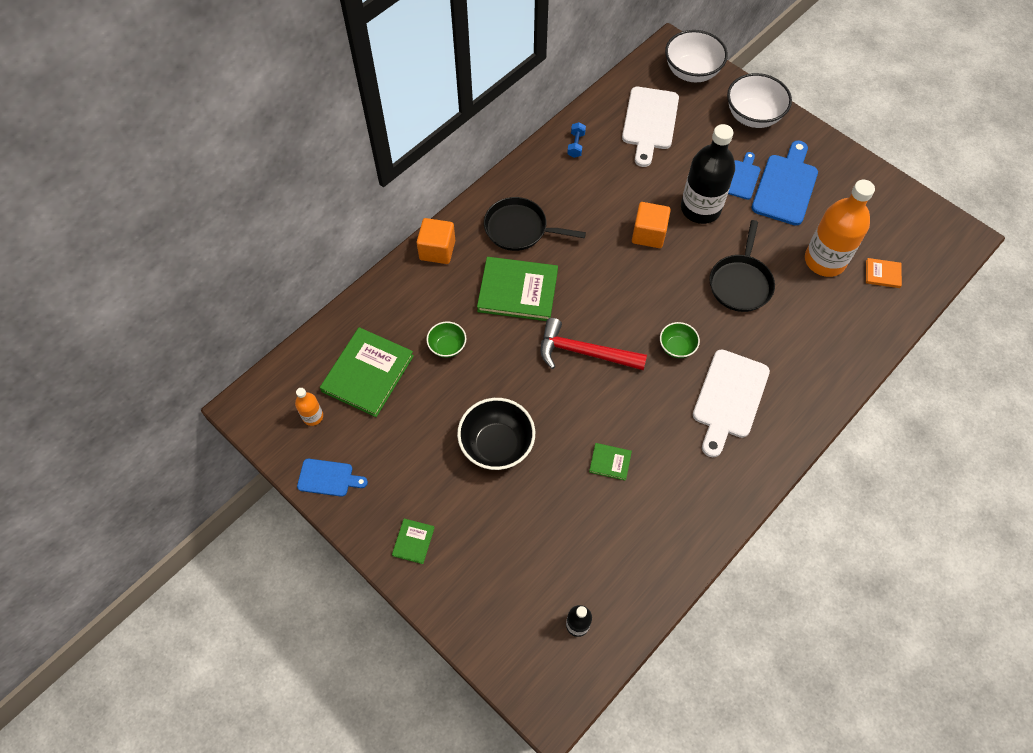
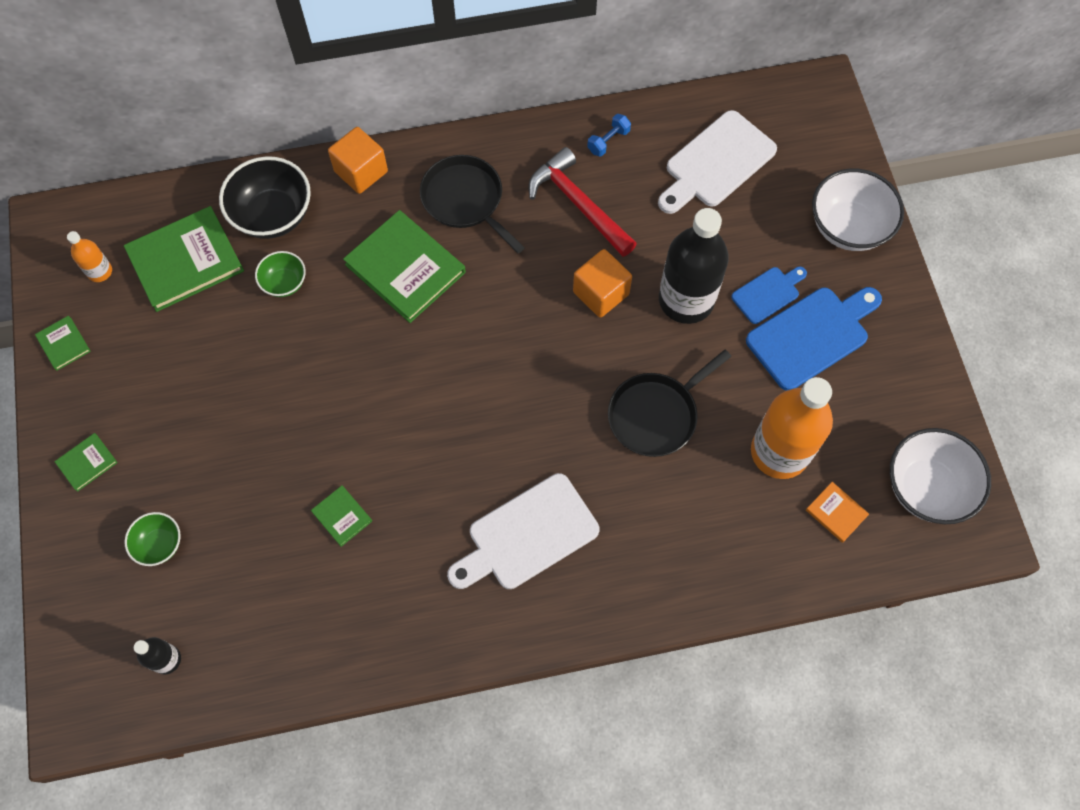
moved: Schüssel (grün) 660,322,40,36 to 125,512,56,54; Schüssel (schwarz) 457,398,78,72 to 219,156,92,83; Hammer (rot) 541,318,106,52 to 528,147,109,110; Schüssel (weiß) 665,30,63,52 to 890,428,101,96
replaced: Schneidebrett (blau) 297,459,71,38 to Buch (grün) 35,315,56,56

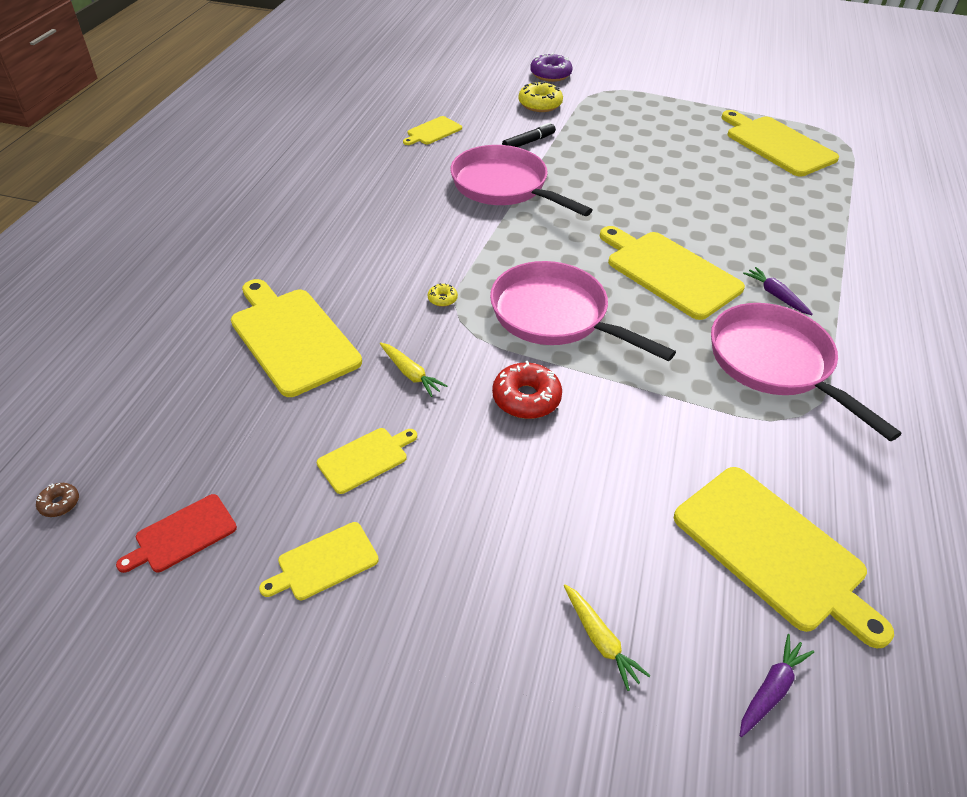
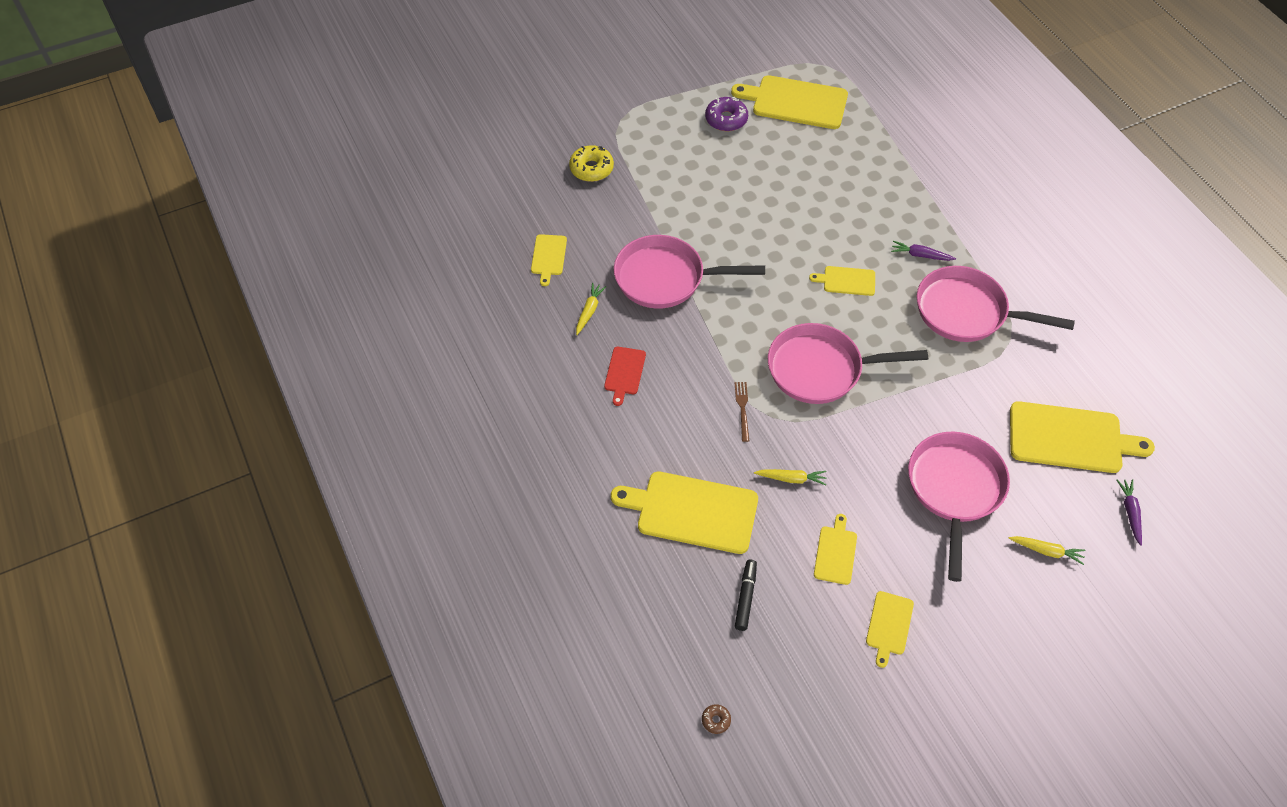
removed: Donut (rot) 492,361,70,58
added: Karotte (gelb) 576,283,30,52; Pfanne (rosa) 908,431,102,151
moved: Schneidebrett (rot) 116,494,121,79 to 604,347,42,59; Donut (lila) 530,53,42,29 to 705,97,43,34; Filzstift (schwarz) 502,123,54,24 to 735,560,22,71
replaced: Donut (gelb) 428,283,30,24 to Gabel (braun) 735,382,14,60
resized: Schneidebrett (gelb) 600,226,145,94 = 809,266,66,30 x0.51

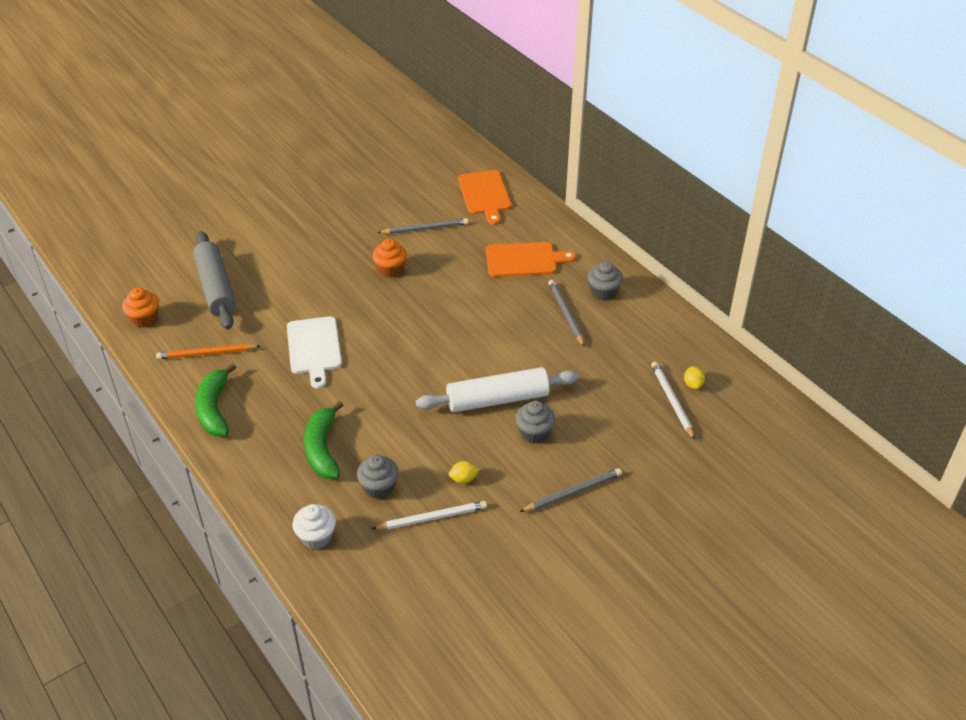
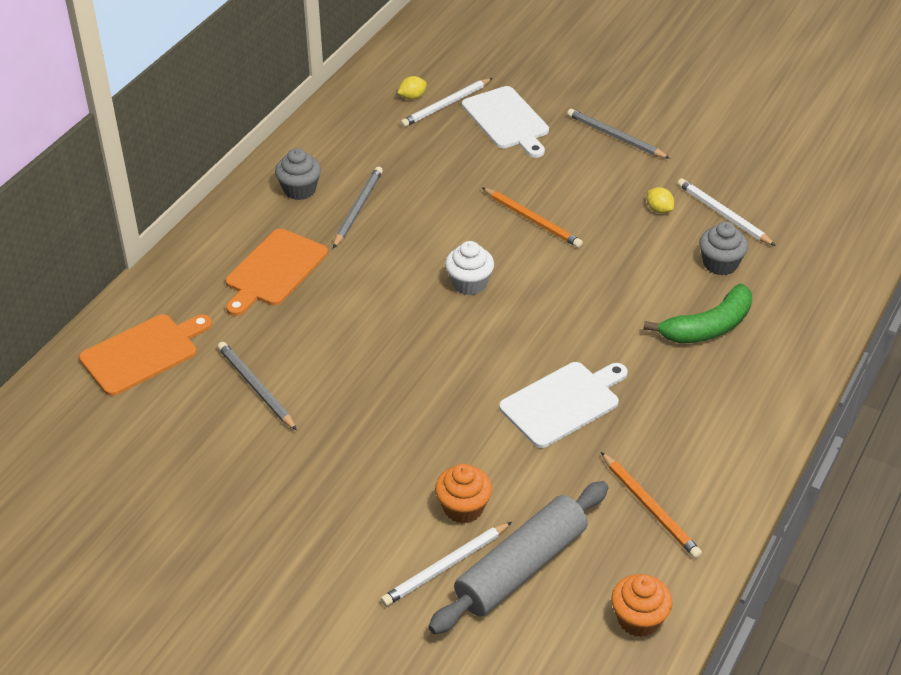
removed: Banane (grün) 195,363,41,73; Muffin (grau) 515,401,40,42
added: Bleistift (weiß) 381,522,131,84; Schneidebrett (weiß) 462,86,87,72
moved: Muffin (orange) 372,239,35,39 to 435,464,57,60; Muffin (weiß) 292,504,44,45 to 445,241,49,54
replaced: Nudelholz (weiß) 416,367,163,45 to Bleistift (orange) 482,187,101,61
turned: Schneidebrett (orange) 486,242,90,35 = 226,229,102,87 120 degrees counterclockwise; Bleistift (grau) 548,280,36,66 = 333,167,50,81 150 degrees clockwise

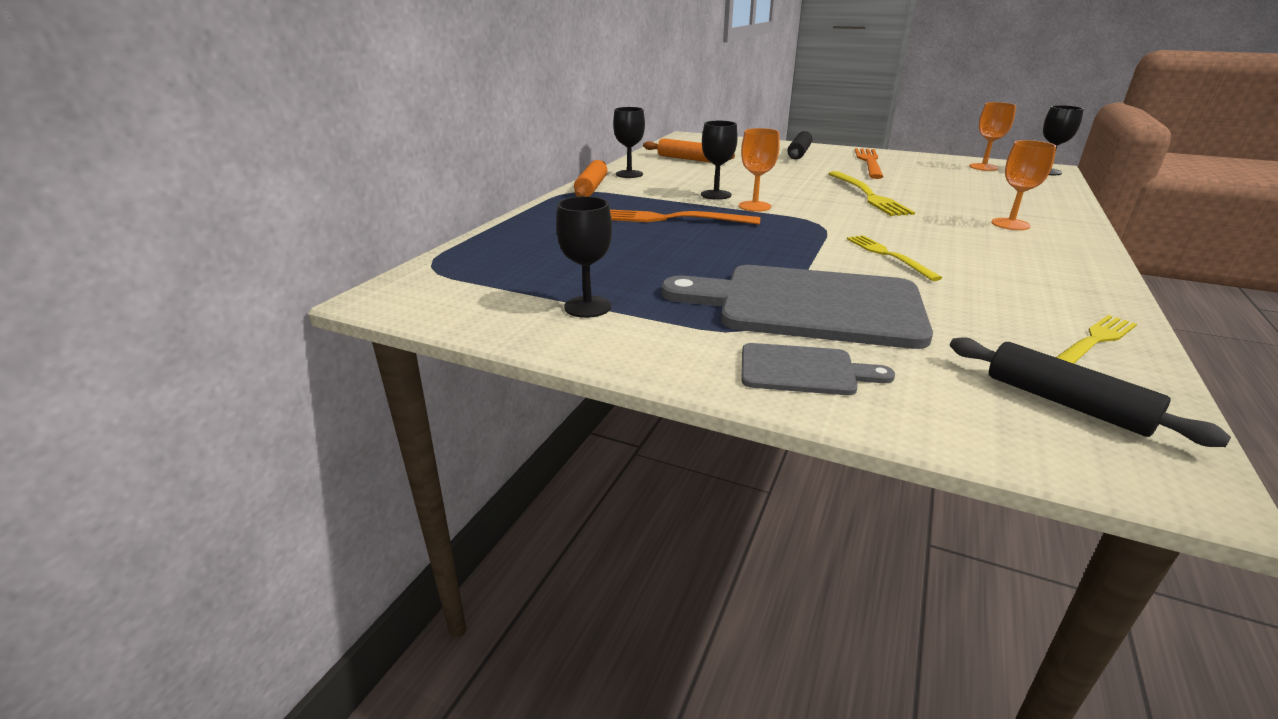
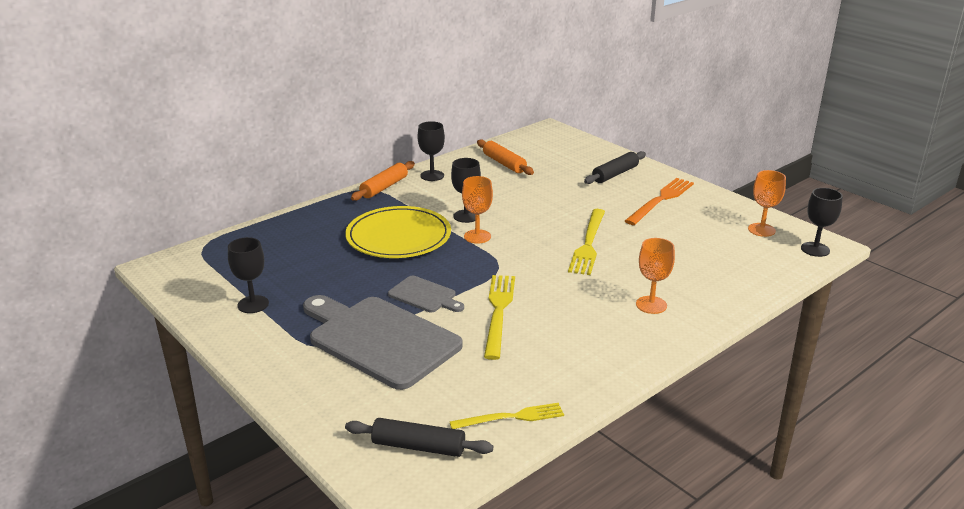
moved: Schneidebrett (grau) 741,343,154,52 to 388,276,76,36
replaced: Gabel (orange) 610,210,150,15 to Teller (gelb) 345,206,106,52
turned: Nudelholz (schwarz) 950,337,281,110 = 345,418,148,39 60 degrees counterclockwise
resized: Gabel (gelb) 847,235,95,46 = 484,275,31,85 x1.50

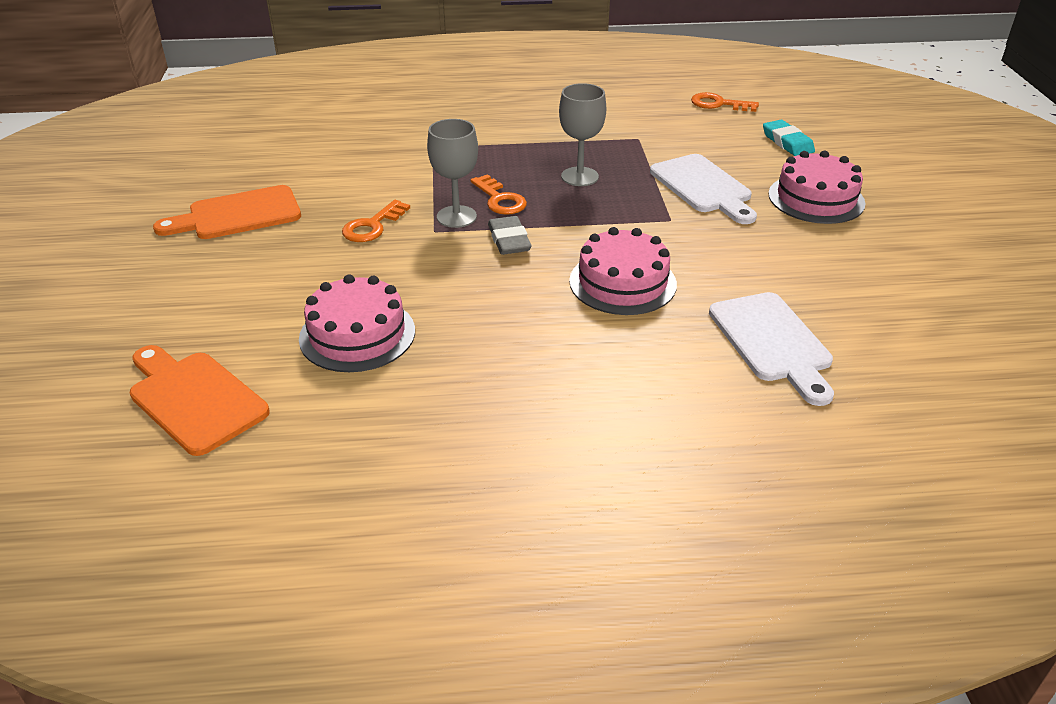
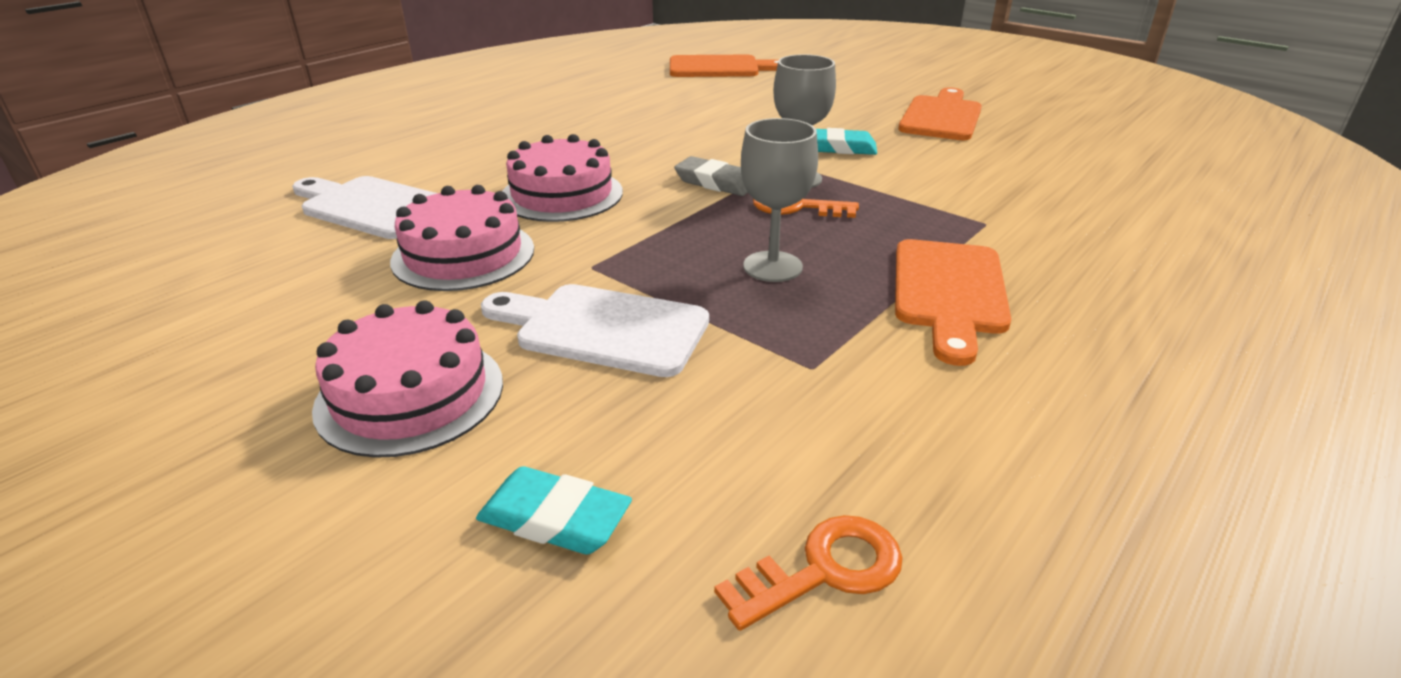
added: Schneidebrett (orange) 895,239,116,127
moved: Kuchen (rosa) 299,275,116,97 to 390,185,144,106
replaced: Schlüssel (orange) 342,200,68,42 to Radiergummi (türkis) 816,128,61,27

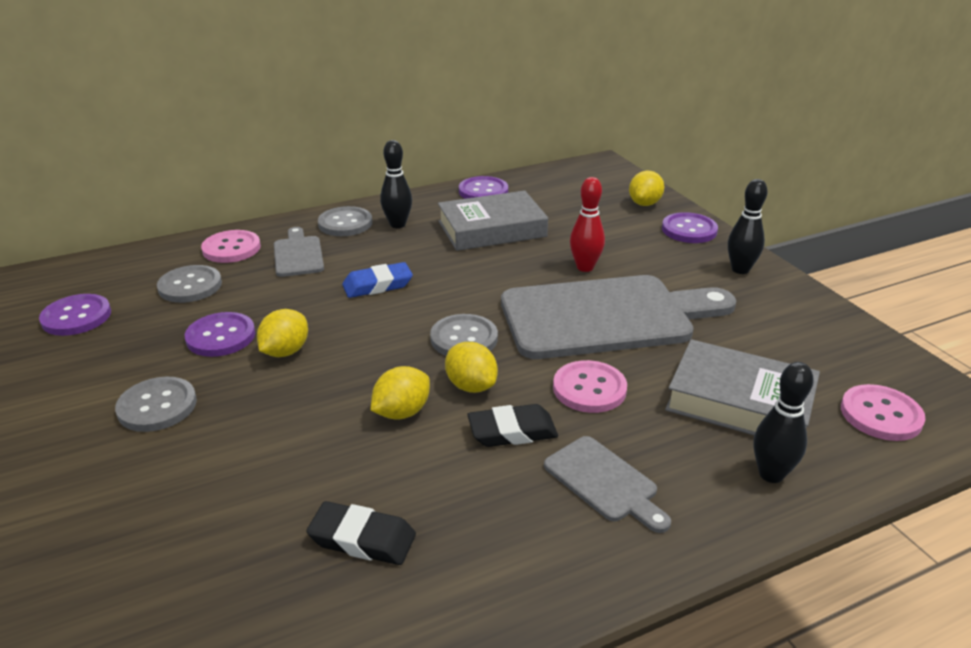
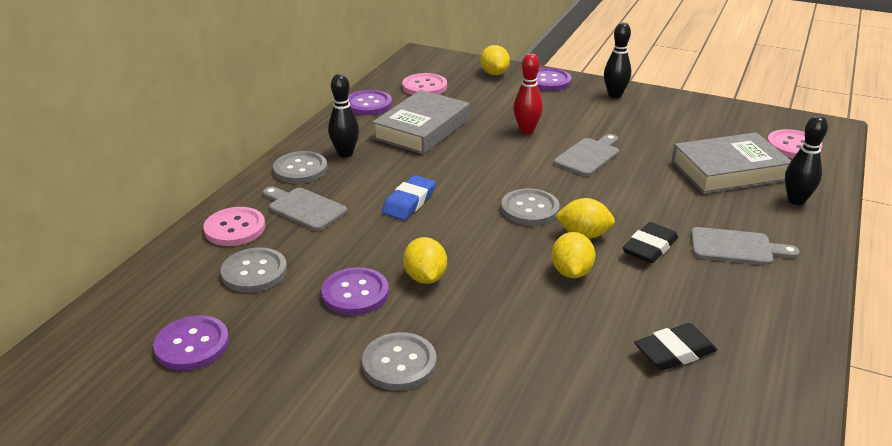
moved: Knopf (rosa) 553,360,74,53 to 402,73,45,22
resized: Schneidebrett (grau) 501,275,235,84 = 554,134,65,42 x0.46

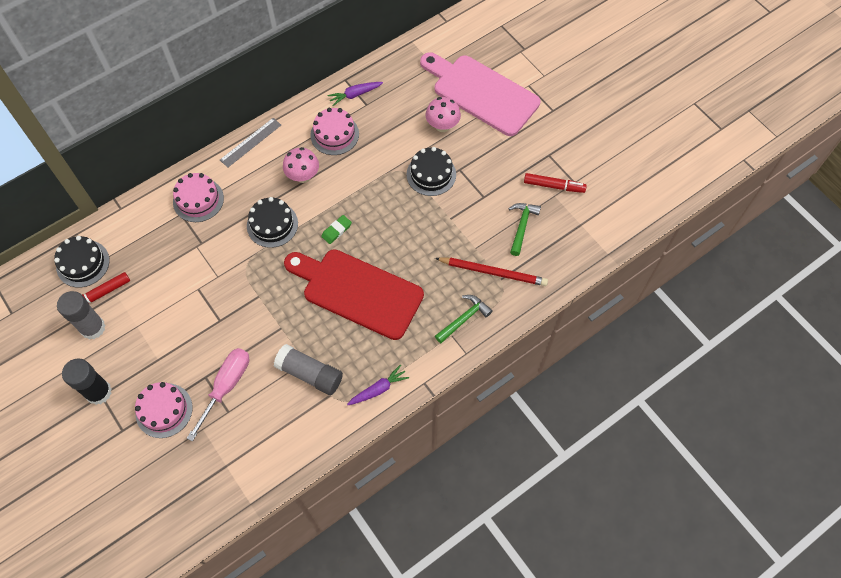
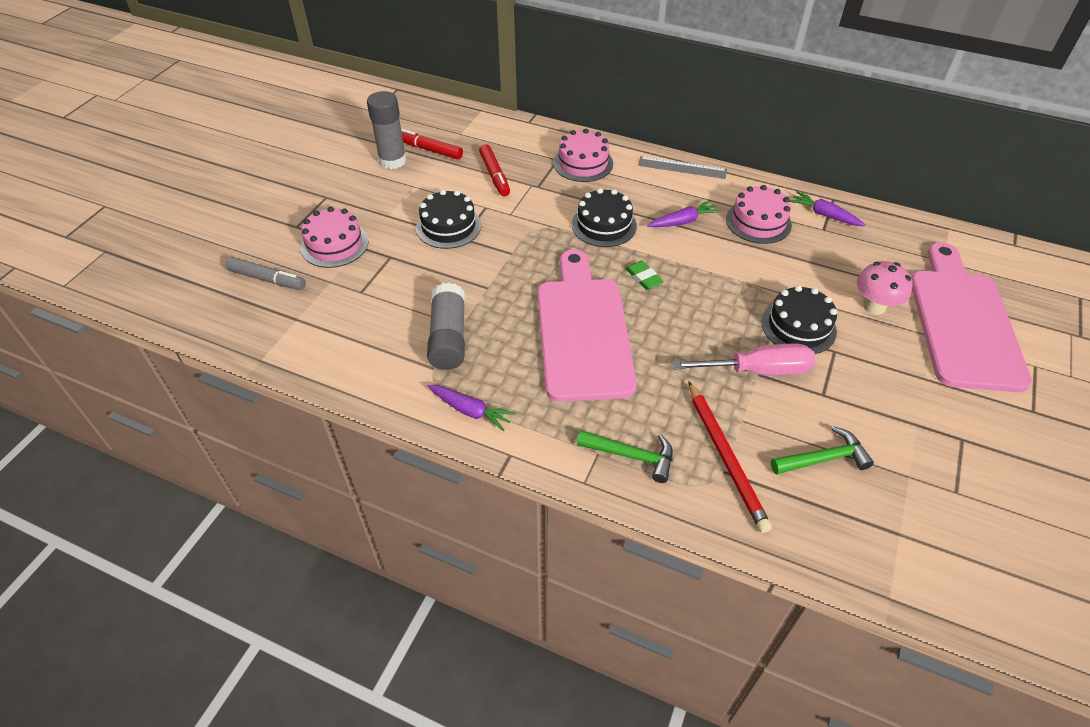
removed: Klebestift (schwarz) 62,359,50,46
added: Filzstift (grau) 225,257,81,33
moved: Kuchen (schwarz) 54,236,56,51 to 416,190,65,59; Filzstift (rot) 524,173,63,20 to 479,144,31,52; Schraubenzieher (rosa) 187,348,62,93 to 672,344,144,31
replaced: Pilz (rosa) 283,147,36,36 to Karotte (lila) 647,200,73,27
recoloured: Schneidebrett (rot) 284,249,140,91 to Schneidebrett (rosa) 537,249,100,153
turned: Radiergummi (grün) 321,215,31,29 = 625,261,39,29 45 degrees clockwise

